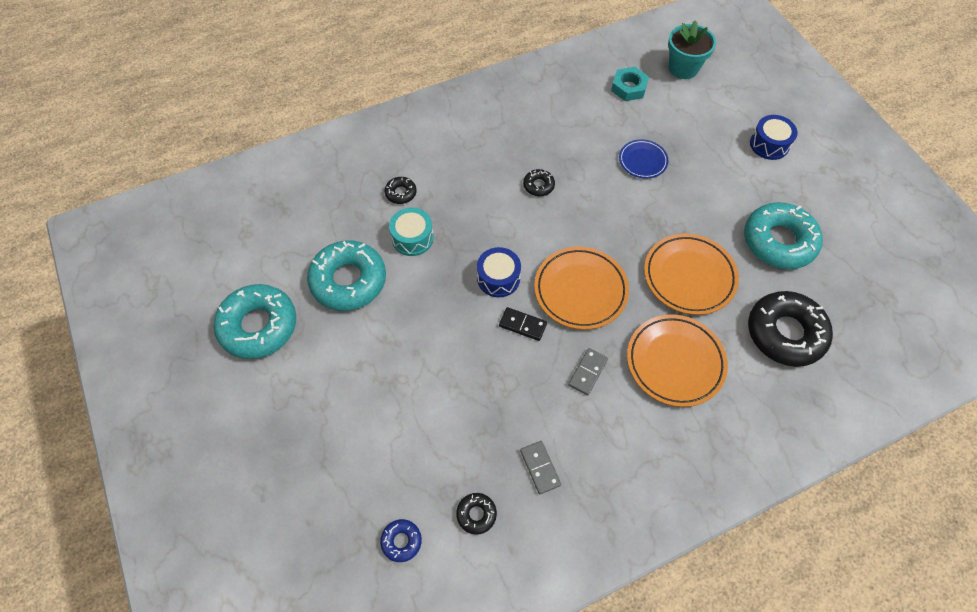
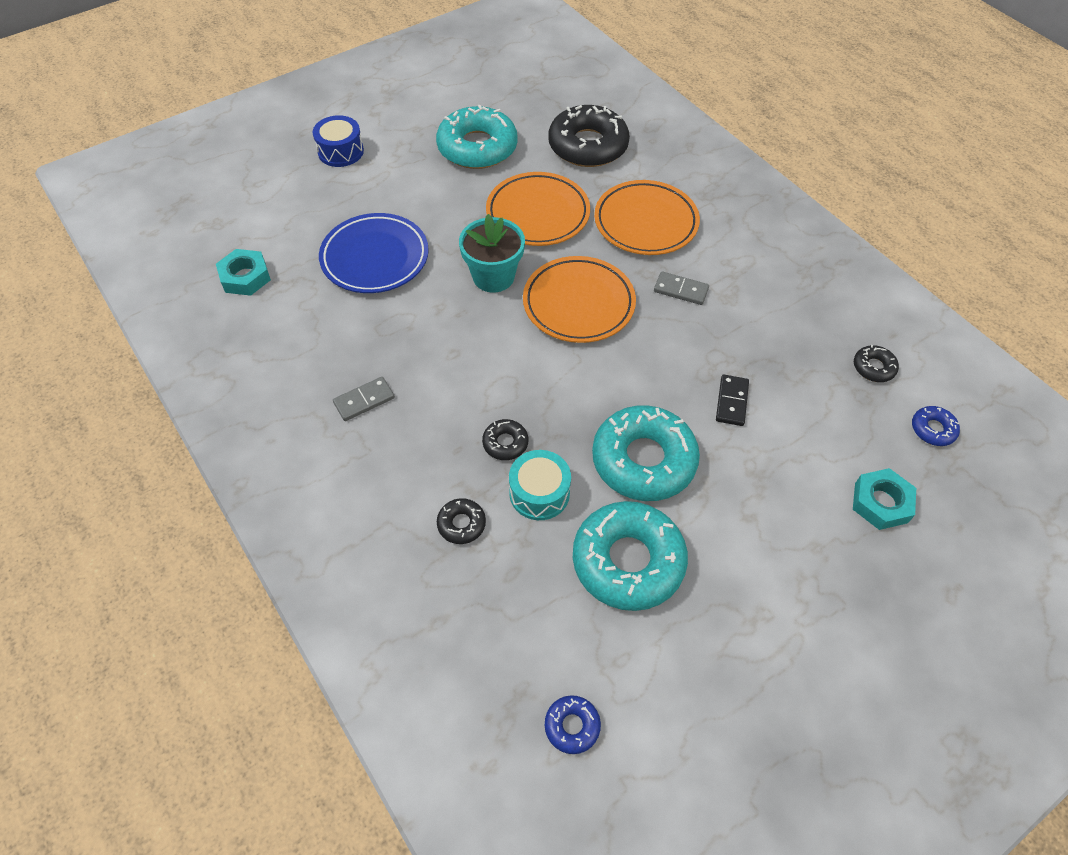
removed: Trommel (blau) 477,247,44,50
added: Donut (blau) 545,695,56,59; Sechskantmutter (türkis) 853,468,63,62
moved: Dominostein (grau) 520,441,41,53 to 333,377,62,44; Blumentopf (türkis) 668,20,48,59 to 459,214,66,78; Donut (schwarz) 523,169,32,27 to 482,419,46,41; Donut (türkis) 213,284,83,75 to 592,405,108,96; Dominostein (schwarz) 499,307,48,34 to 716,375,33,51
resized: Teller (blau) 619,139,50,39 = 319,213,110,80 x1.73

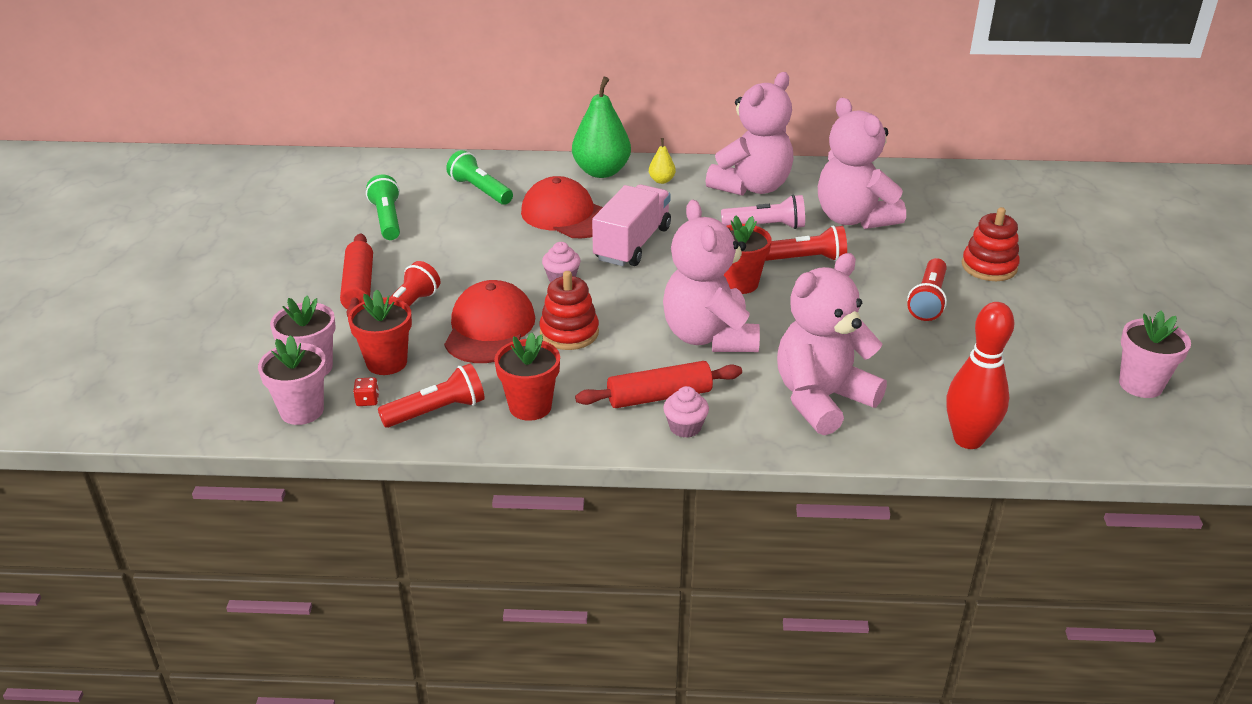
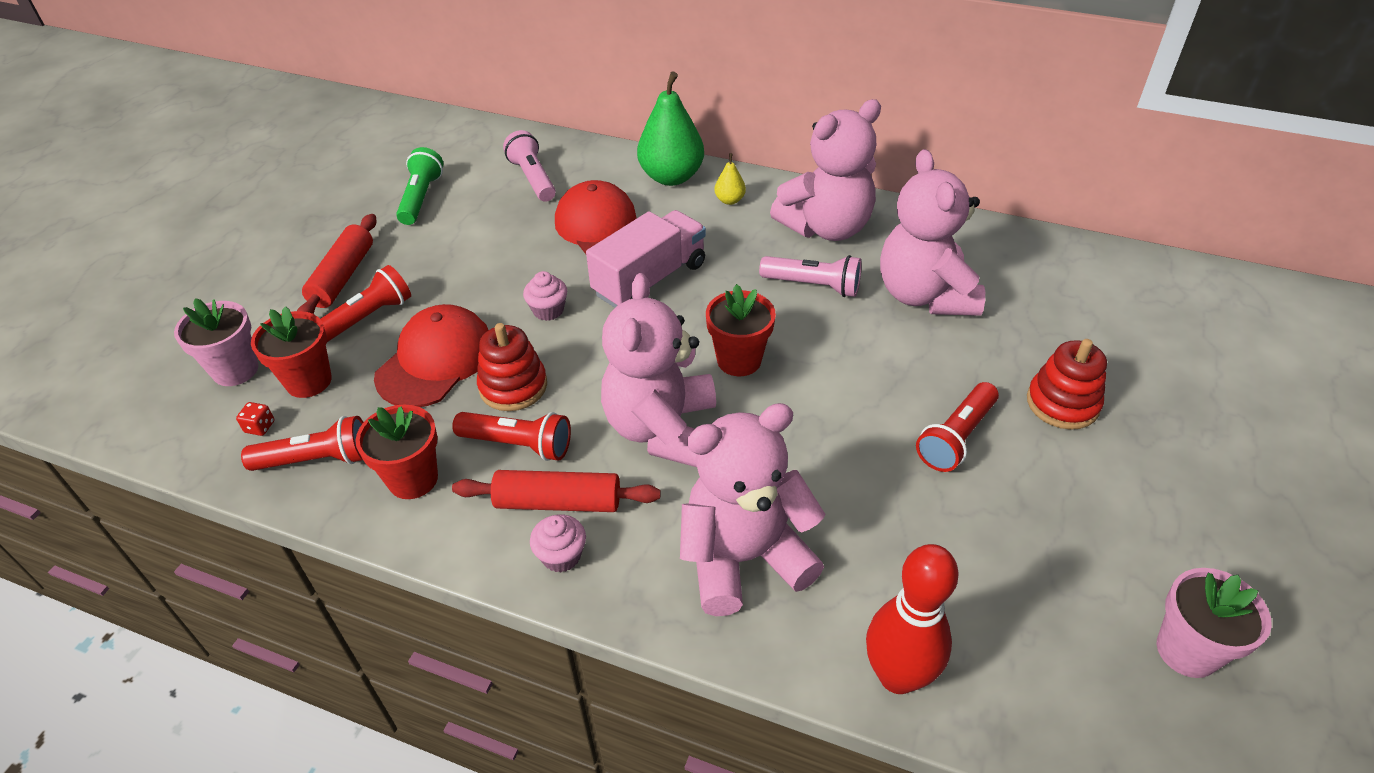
removed: Blumentopf (rosa) 258,335,69,90
moved: Taschenlampe (rot) 765,226,82,35 to 452,412,119,49
recoloured: Taschenlampe (grün) 446,150,67,55 to Taschenlampe (rosa) 503,130,53,72

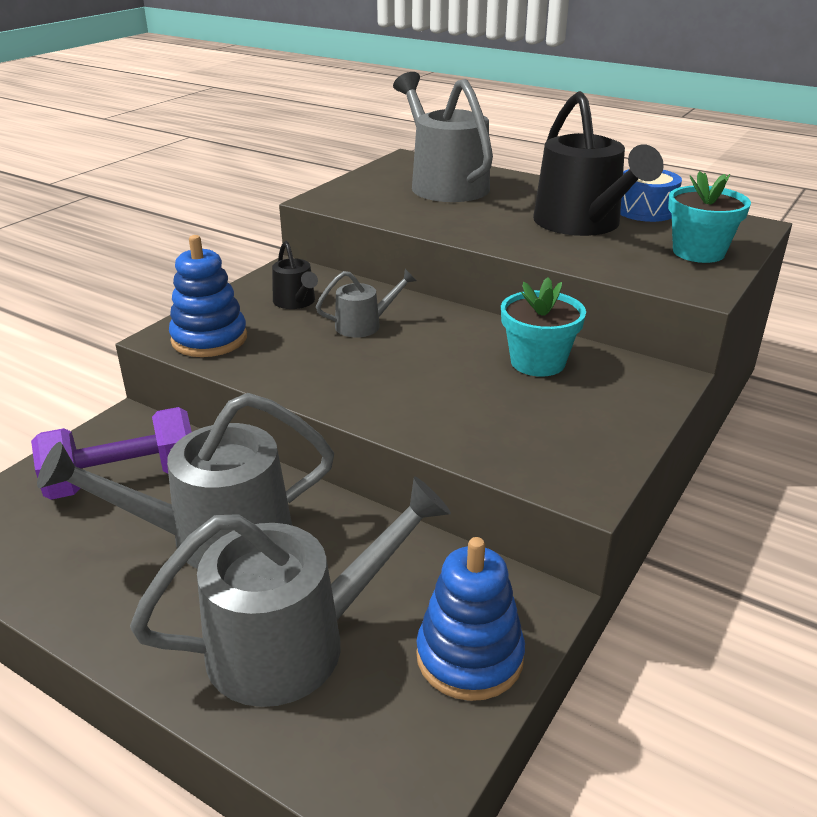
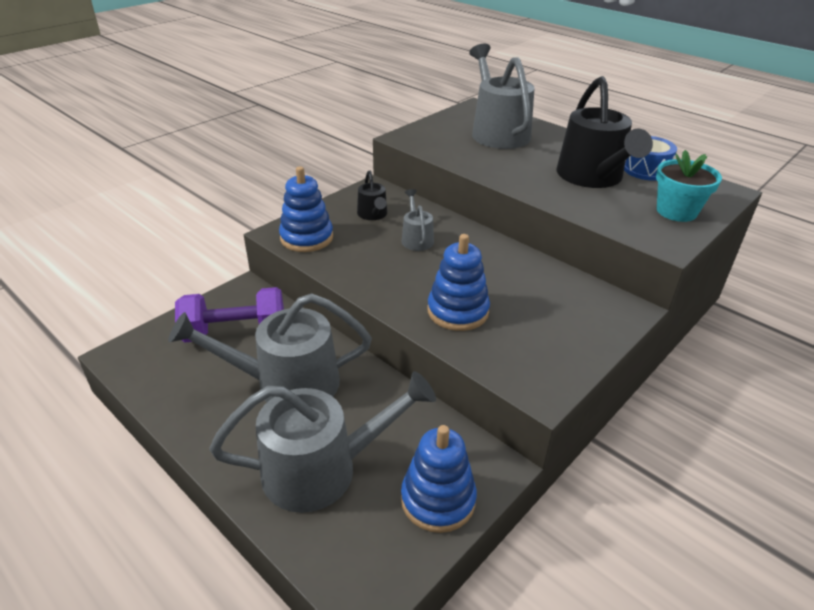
removed: Blumentopf (türkis) 501,277,85,100
added: Stapelspielzeug (blau) 427,234,63,97
turned: Gießkanne (grau) 316,269,101,69 = 402,189,32,62 90 degrees counterclockwise

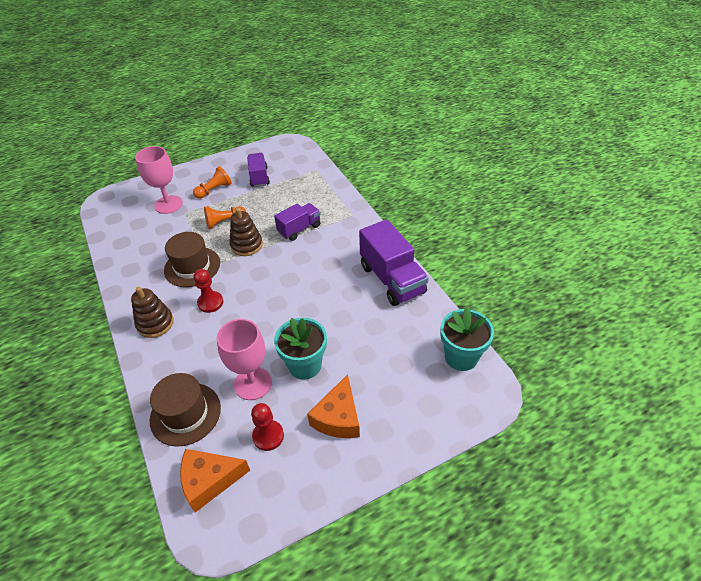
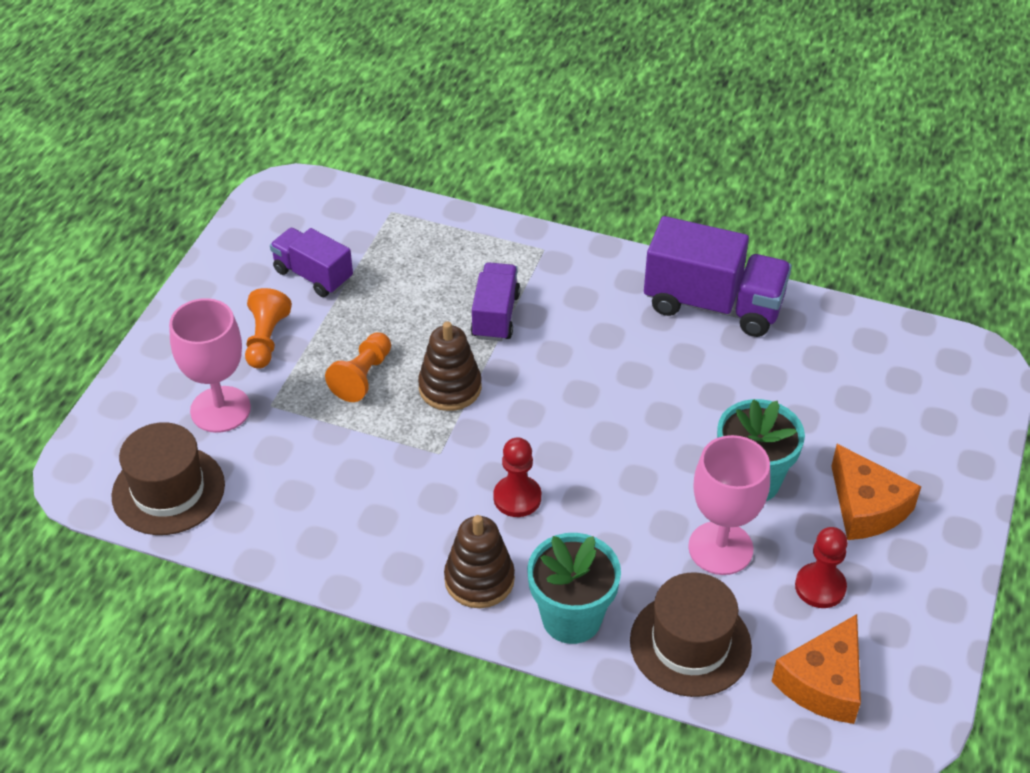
moved: Hut (braun) 164,232,56,55 to 112,422,113,113; Blumentopf (türkis) 440,307,54,64 to 527,533,94,111

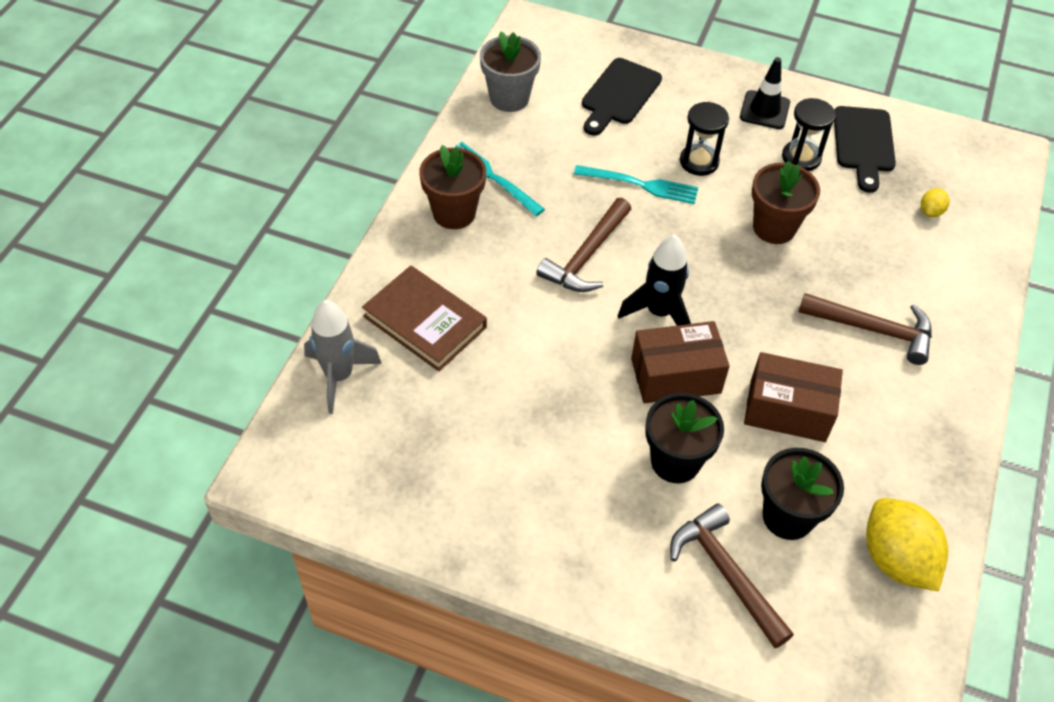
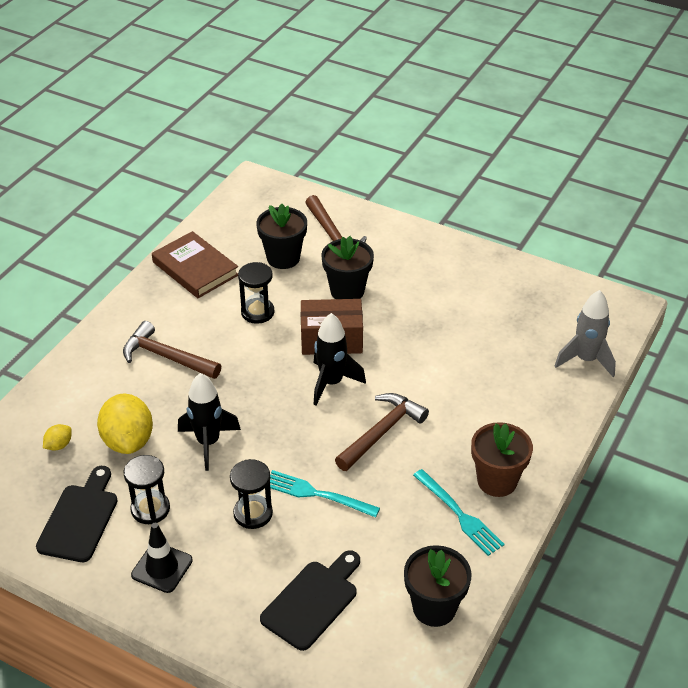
moved: Zitrone (gelb) 866,498,82,93 to 97,394,56,60; Buch (braun) 362,266,125,105 to 152,231,86,67
replaced: Blumentopf (braun) 752,160,68,84 to Rakete (schwarz) 178,373,63,98; Schachtel (braun) 744,352,99,90 to Sanduhr (schwarz) 238,262,37,62
recoloured: Blumentopf (grau) 480,31,61,81 to Blumentopf (schwarz) 404,545,68,82

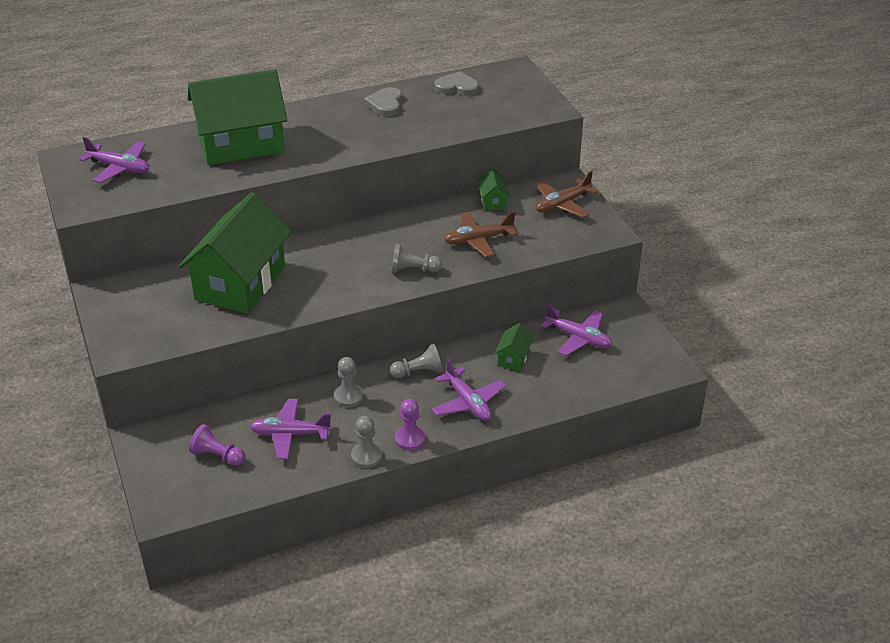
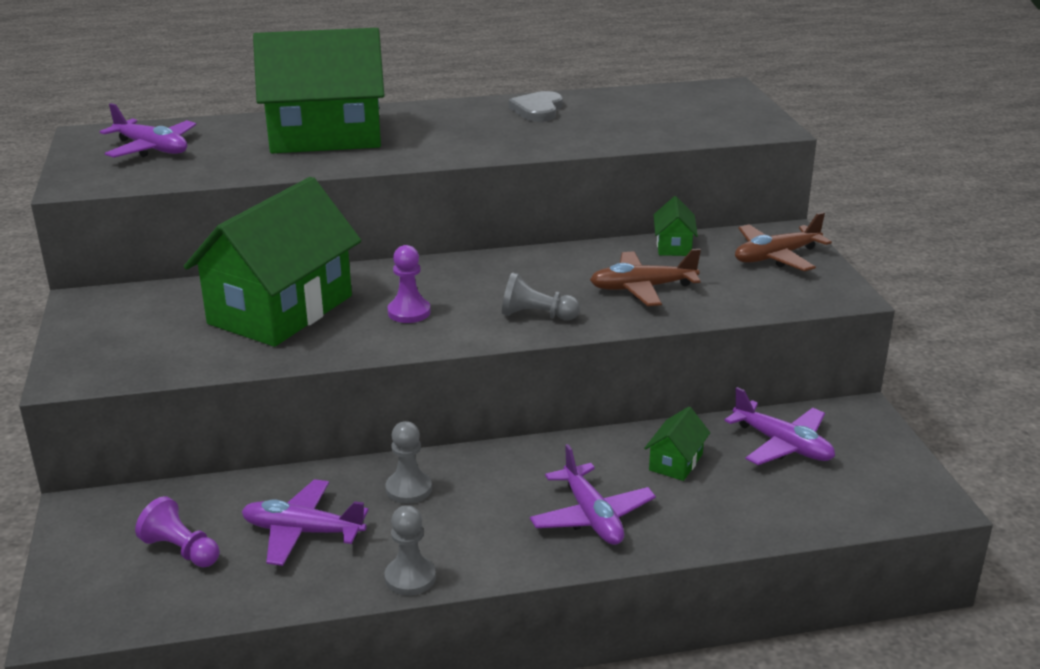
removed: Bauer (grau) 390,344,53,34; Herz (grau) 435,71,44,25
moved: Bauer (lila) 395,399,31,52 to 388,245,43,78

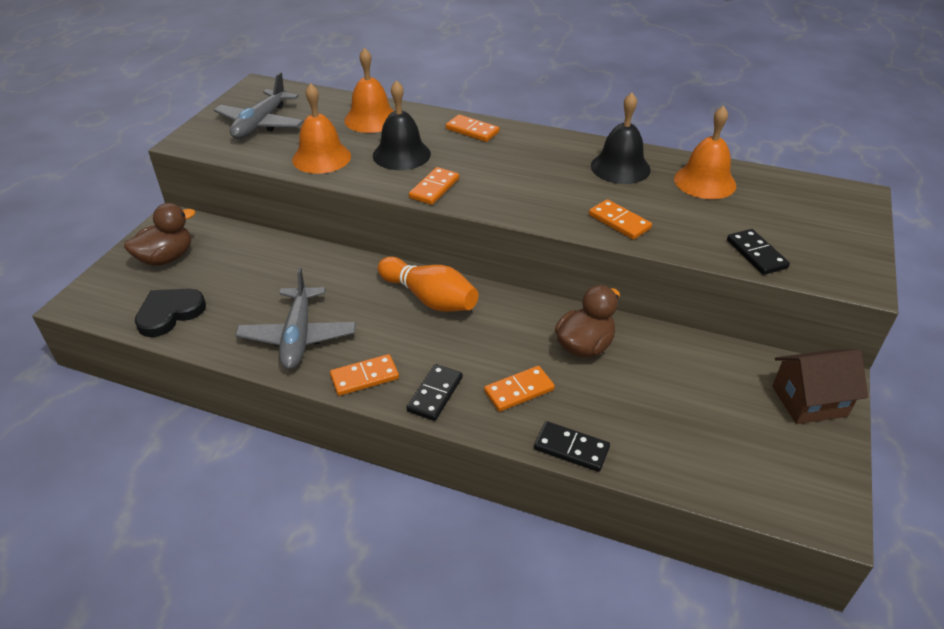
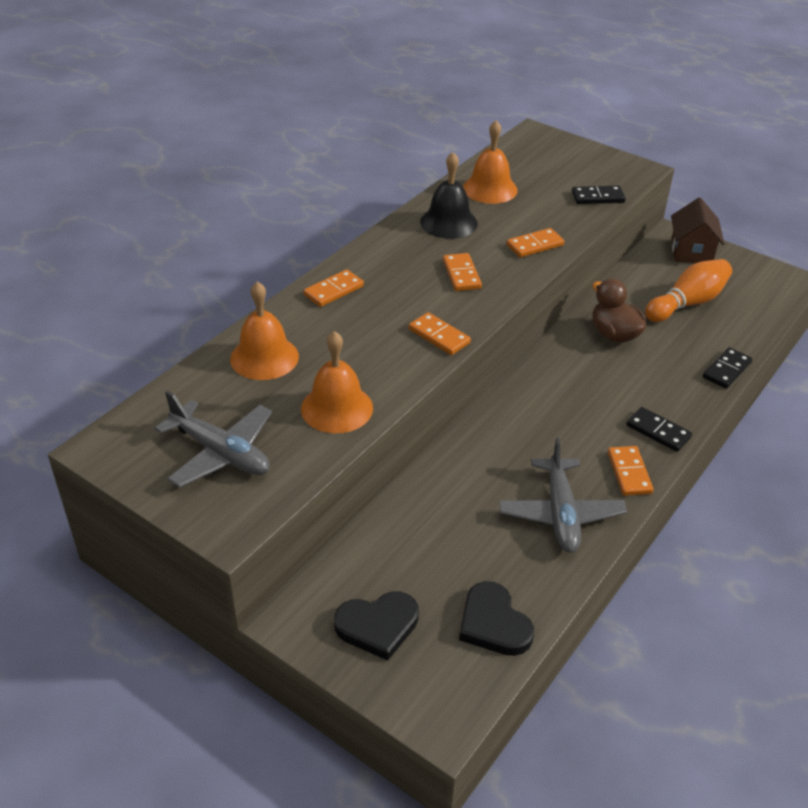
removed: Glocke (schwarz) 373,80,58,90
moved: Dominostein (orange) 484,366,71,46 to 443,253,39,38; Bowlingkegel (orange) 378,257,100,55 to 645,259,87,63
replaced: Ente (braun) 124,203,72,63 to Herz (schwarz) 334,591,85,70
turned: Flugzeug (grau) 235,267,121,102 = 499,438,128,115 75 degrees clockwise

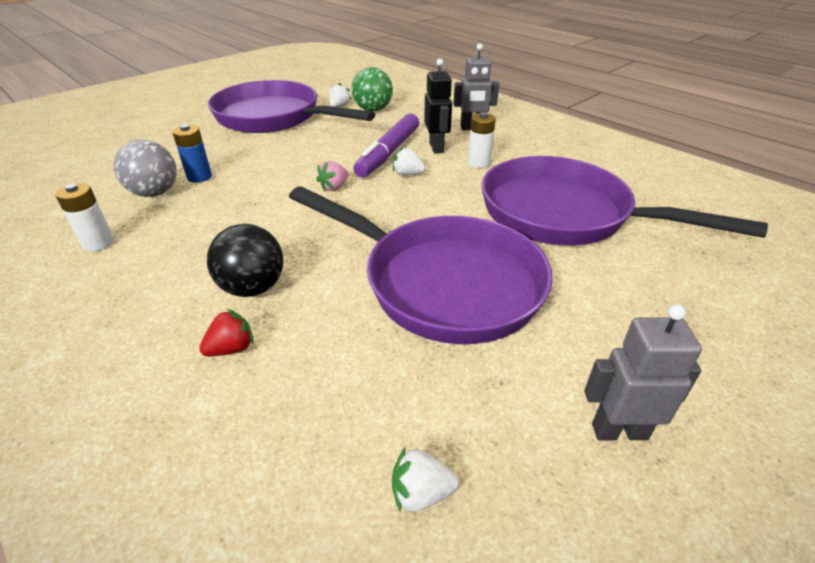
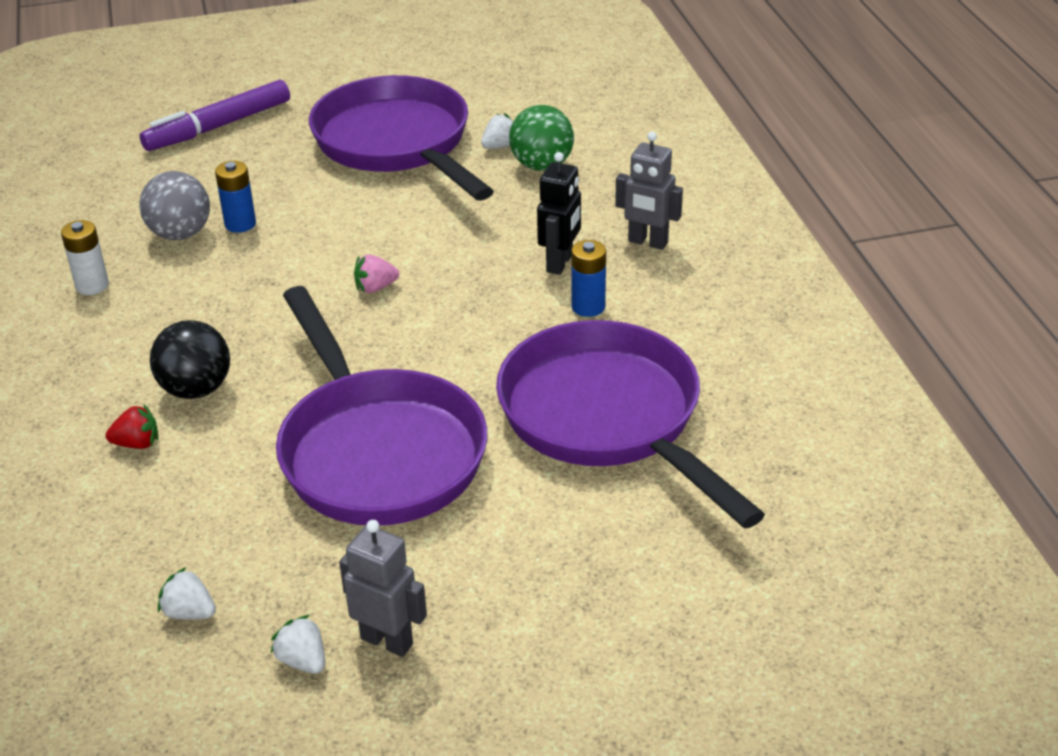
moved: Filzstift (lila) 353,114,66,64 to 140,80,150,71; Erdbeere (weiß) 393,147,32,28 to 271,615,54,59
recoloured: Batterie (weiß) 468,112,28,56 to Batterie (blau) 571,240,35,77

